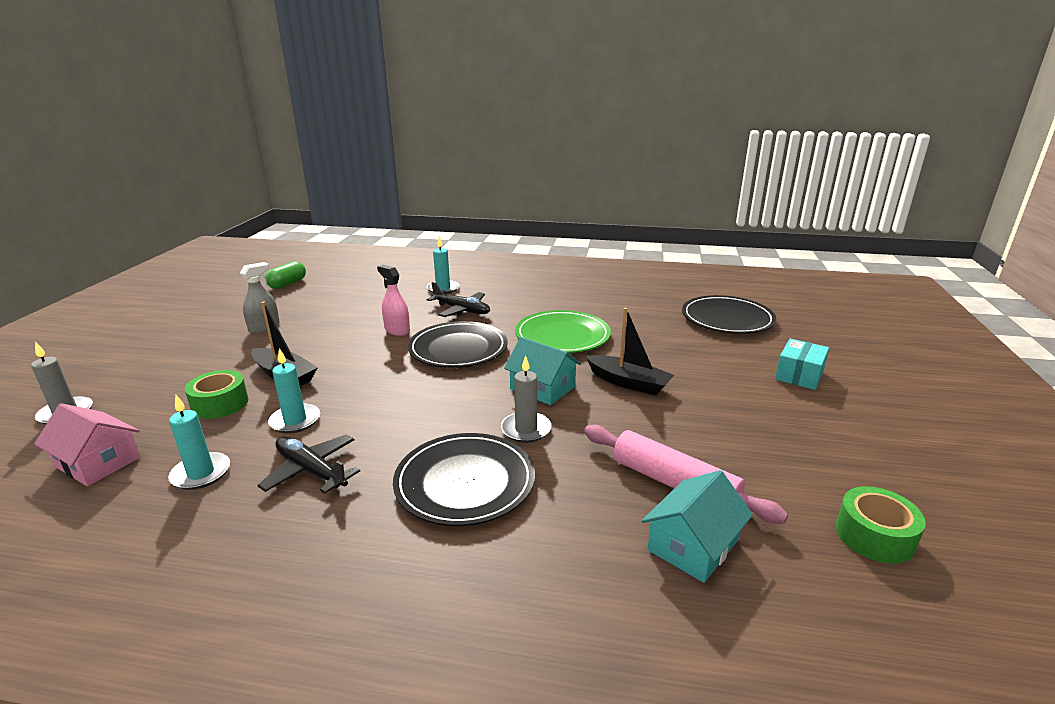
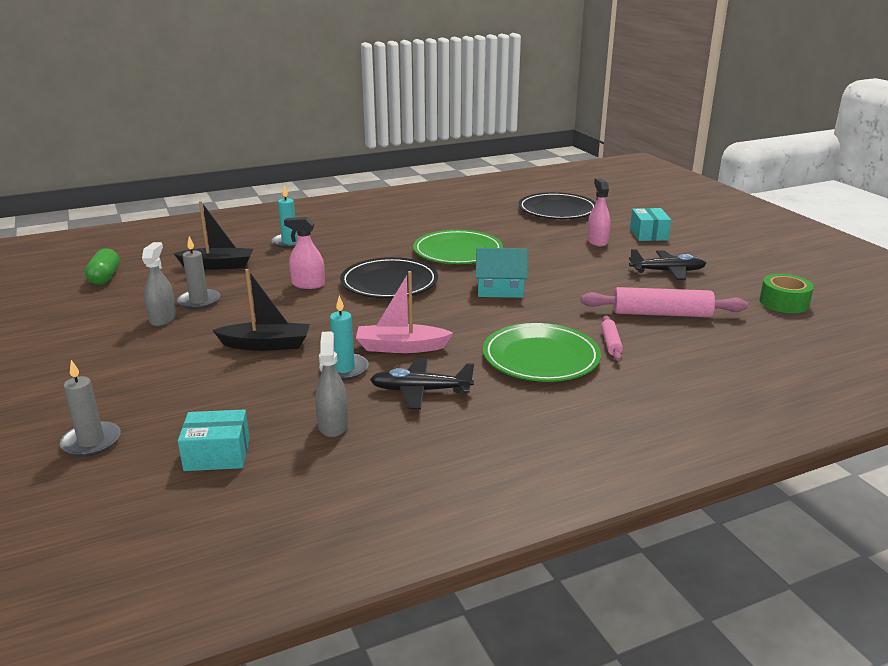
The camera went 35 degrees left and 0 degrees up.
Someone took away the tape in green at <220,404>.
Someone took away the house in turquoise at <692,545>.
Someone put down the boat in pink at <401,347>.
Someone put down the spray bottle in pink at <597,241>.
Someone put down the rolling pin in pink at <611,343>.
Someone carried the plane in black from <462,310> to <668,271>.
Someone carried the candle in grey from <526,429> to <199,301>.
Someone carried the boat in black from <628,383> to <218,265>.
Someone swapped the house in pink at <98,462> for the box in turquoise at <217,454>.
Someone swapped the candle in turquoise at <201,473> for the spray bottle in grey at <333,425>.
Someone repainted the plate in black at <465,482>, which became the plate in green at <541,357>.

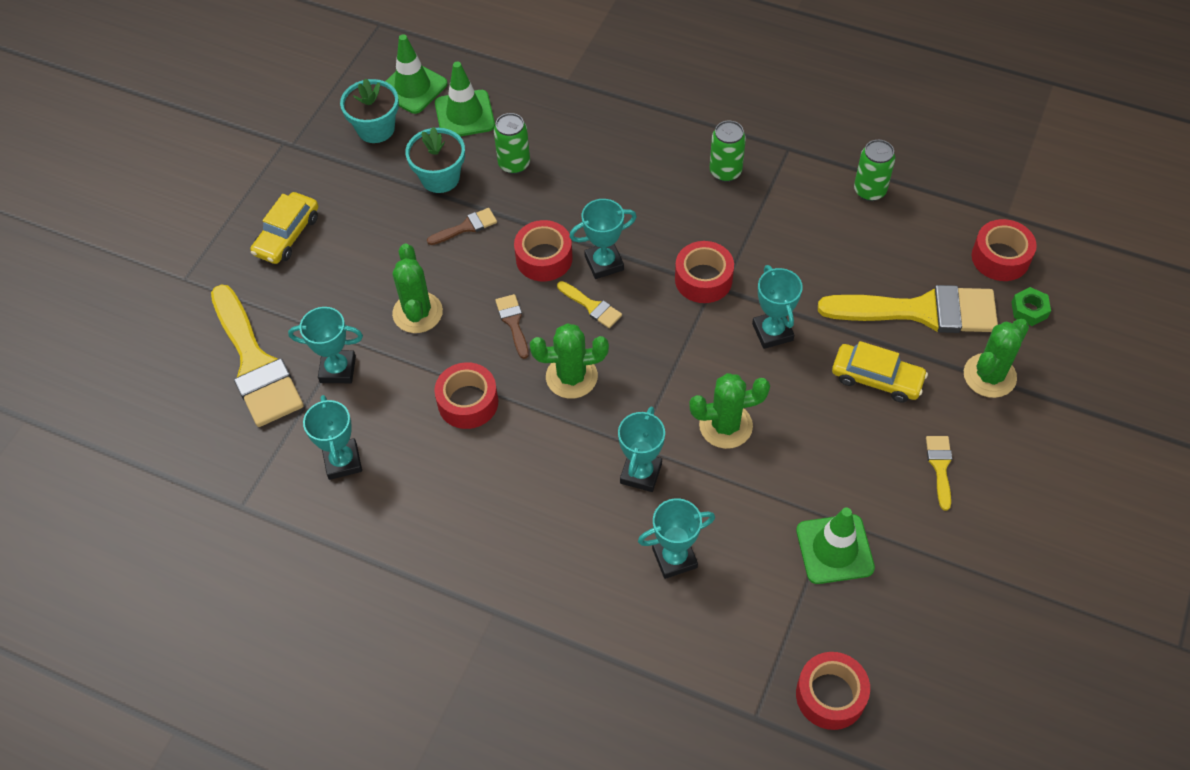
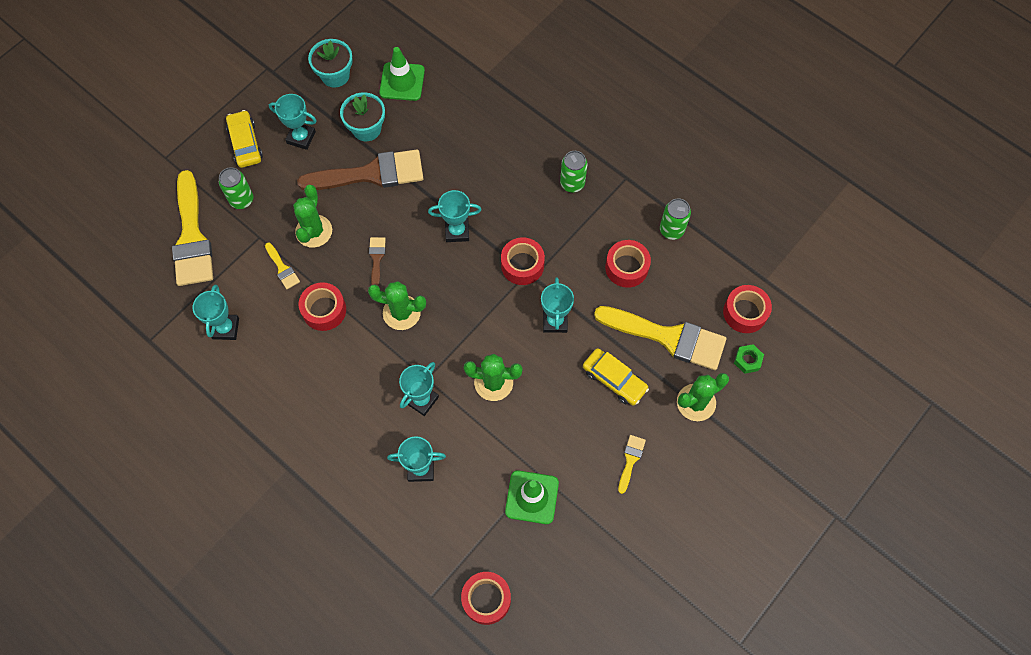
The camera went 15 degrees right and 10 degrees up.
Someone took away the traffic cone in green at <412,88>.
Someone carried the trophy in turquoise from <338,369> to <301,137>.
Someone carried the can in green from <514,164> to <241,200>.
Someone carried the tape in red from <544,258> to <626,267>.
Someone carried the brush in yellow from <592,306> to <282,268>.
Someone rotated the car in yellow at <287,235> by 120 degrees clockwise.
Someone scaled the brush in brown at <466,227> by 2.31.

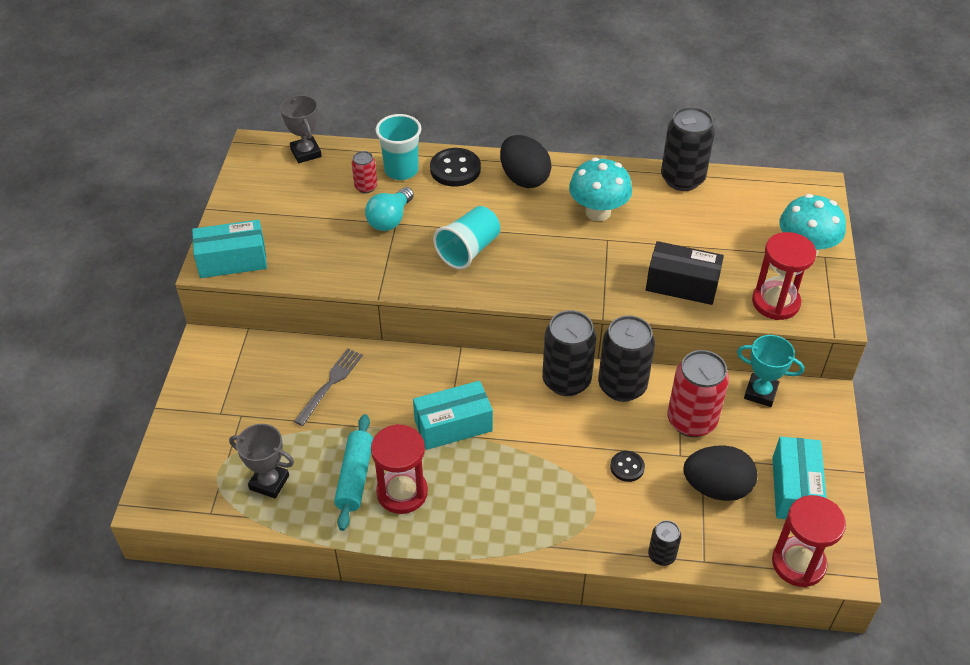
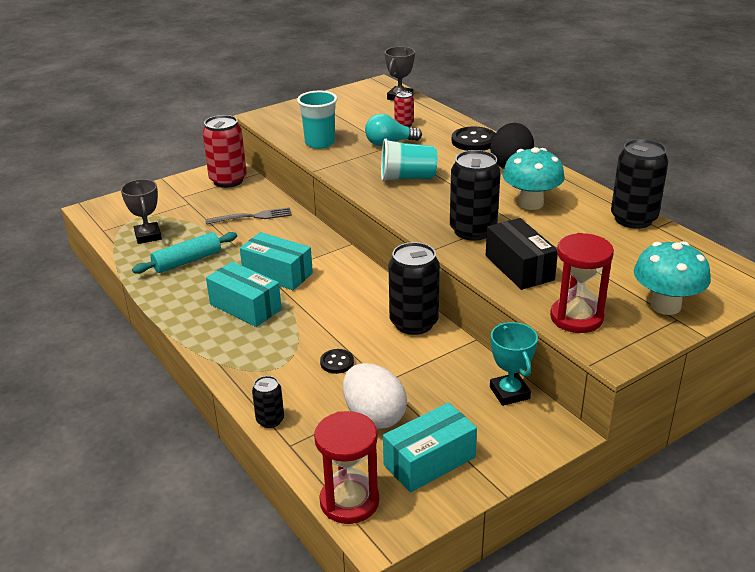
The camera went 50 degrees right and 15 degrees down.
Someone took away the hourglass in red at <402,492>.
Someone carried the box in turquoise from <232,260> to <245,307>.
Someone carried the cup in turquoise from <401,170> to <320,143>.
Someone carried the can in black from <566,381> to <473,230>.
Someone carried the can in red from <691,421> to <228,180>.
Someone repainted the egg in black at <716,488>, which became the egg in white at <374,416>.

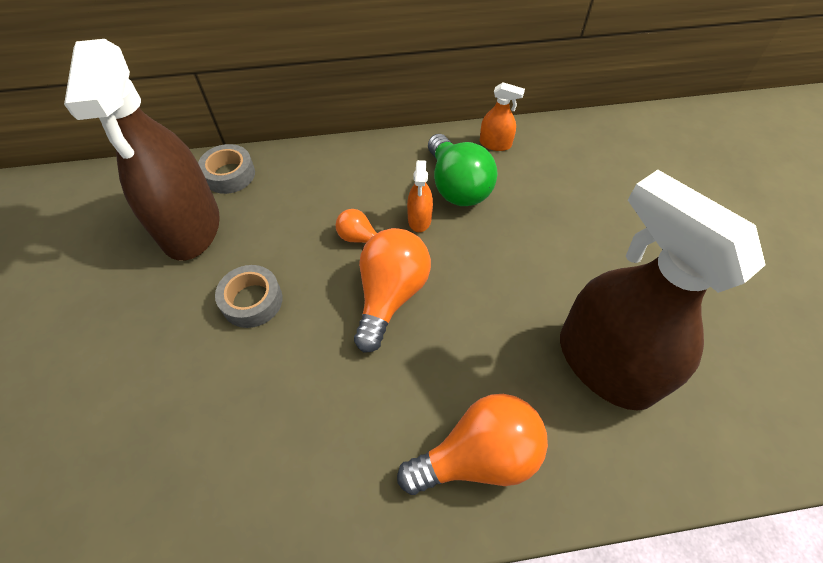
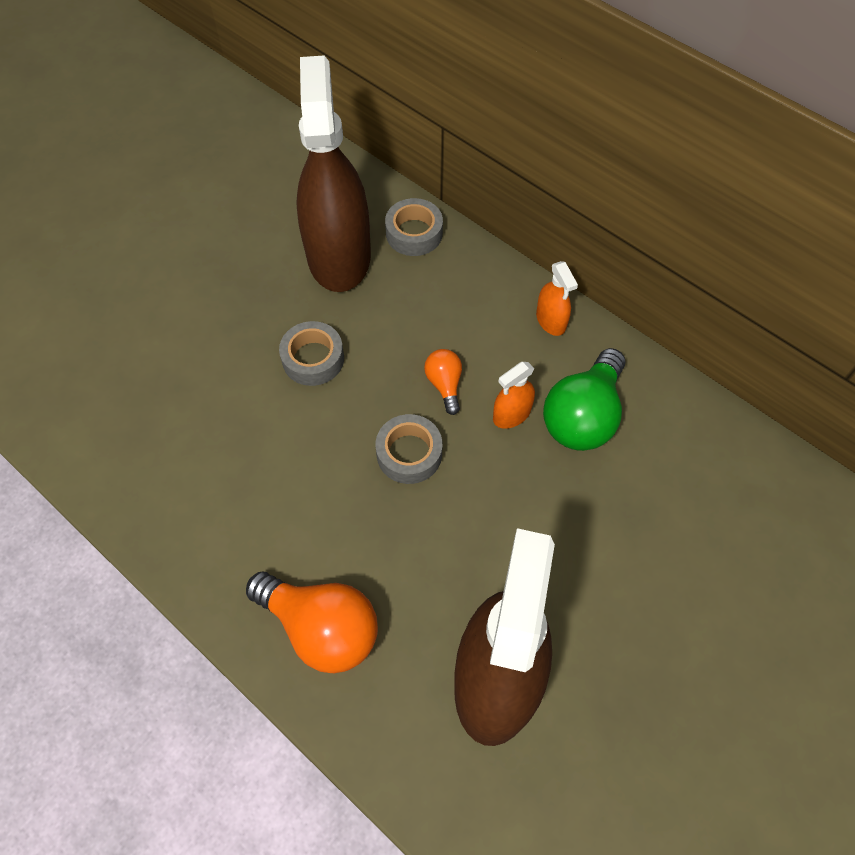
The camera went 50 degrees right and 5 degrees up.
Someone carried the spray bottle in orange from <495,144> to <551,320>.
Someone swapped the light bulb in orange at <390,295> for the tape in grey at <409,453>.
Someone rotated the spray bottle in brown at <190,226> by 135 degrees clockwise.

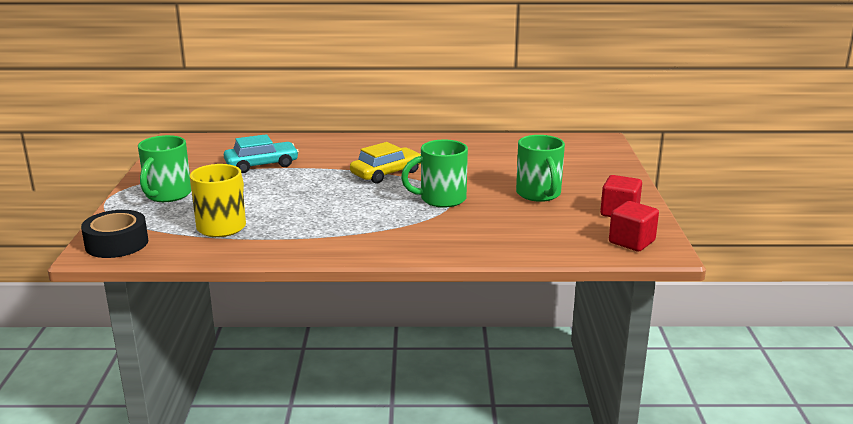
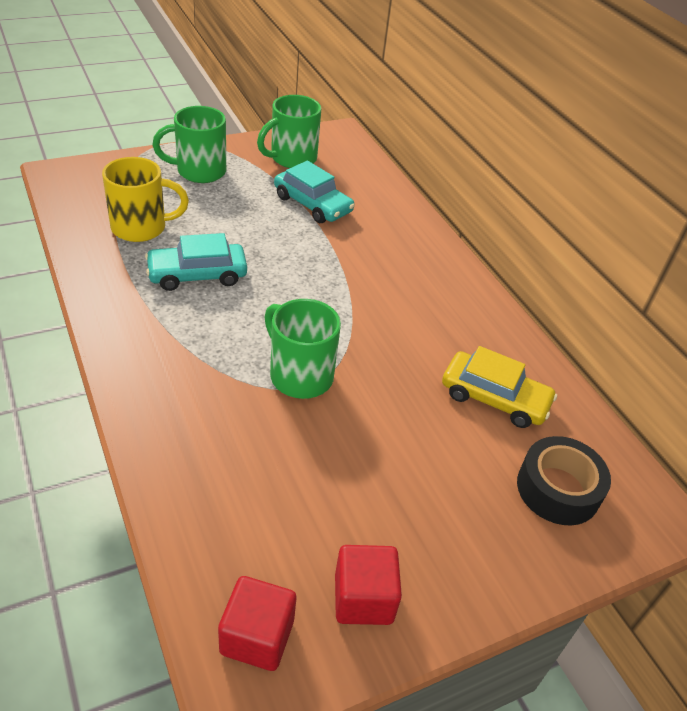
The camera went 60 degrees right and 20 degrees up.
Someone put down the car in turquoise at <197,274>.
Someone carried the tape in black from <117,243> to <558,489>.
Someone carried the car in yellow from <386,173> to <494,398>.
Someone carried the mug in green from <539,194> to <292,158>.

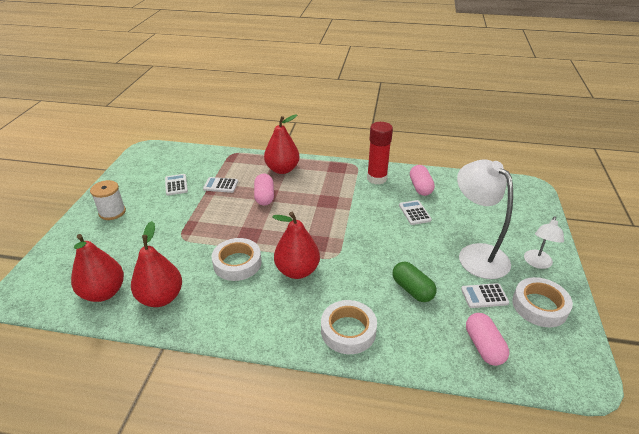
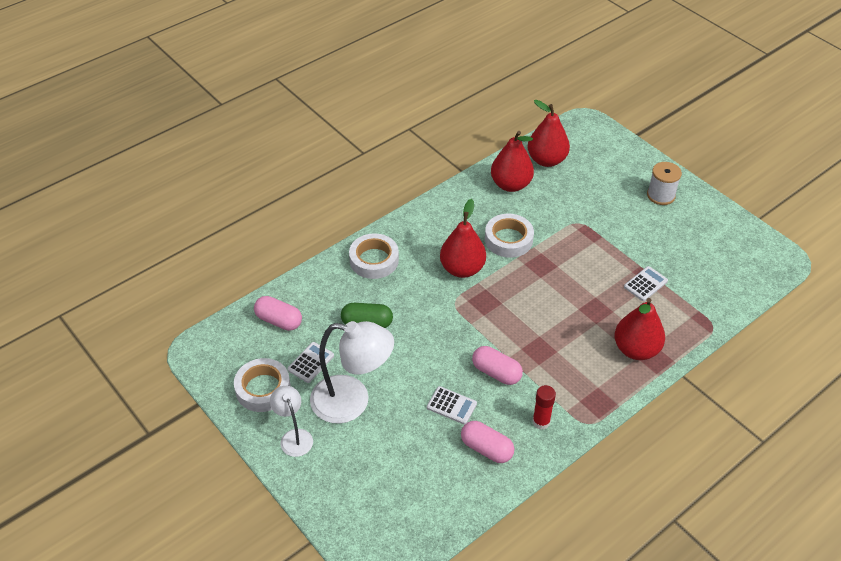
The camera went 130 degrees right and 10 degrees up.
Someone took away the calculator in white at <176,185>.
Someone carried the capsule in pink from <264,197> to <496,373>.
Someone scaled the glue stick in red at <376,178> by 0.61.

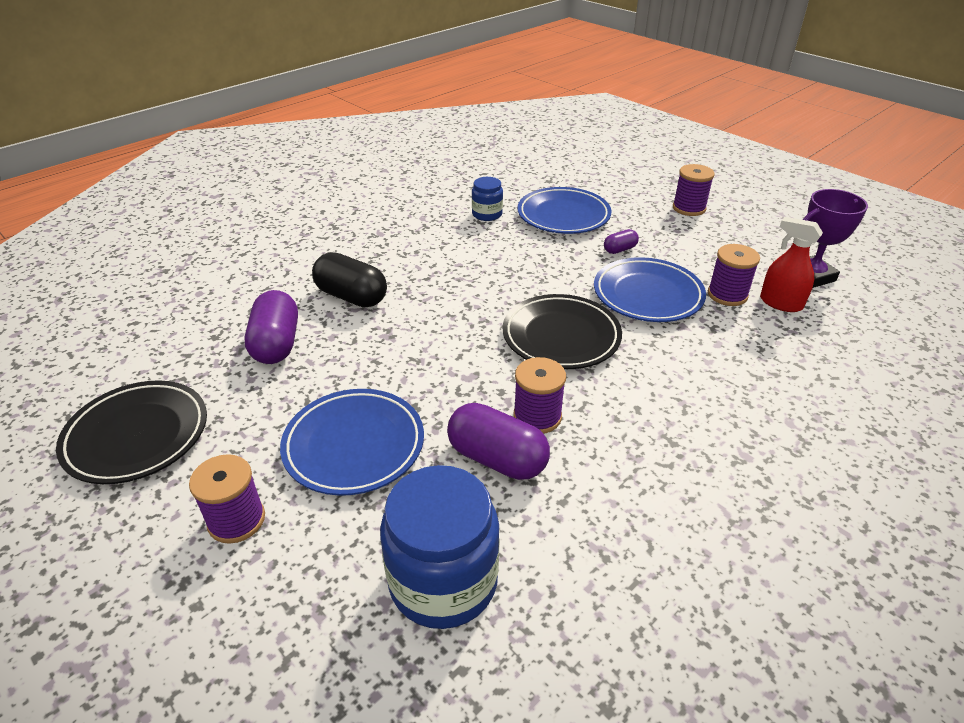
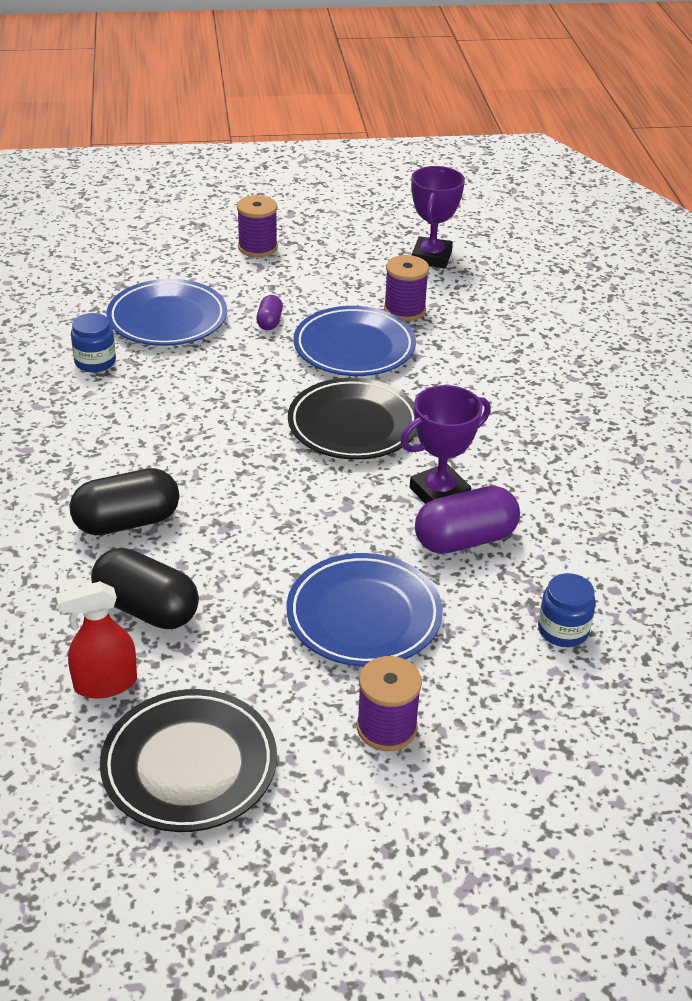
The camera went 55 degrees left and 0 degrees up.
Someone carried the spray bottle in red from <780,303> to <105,684>.
Someone swapped the spool in purple at <537,417> for the trophy in purple at <439,493>.
Someone repainted the capsule in purple at <276,344>, which became the capsule in black at <146,609>.
Someone scaled the jar in blue at <443,581> by 0.51.

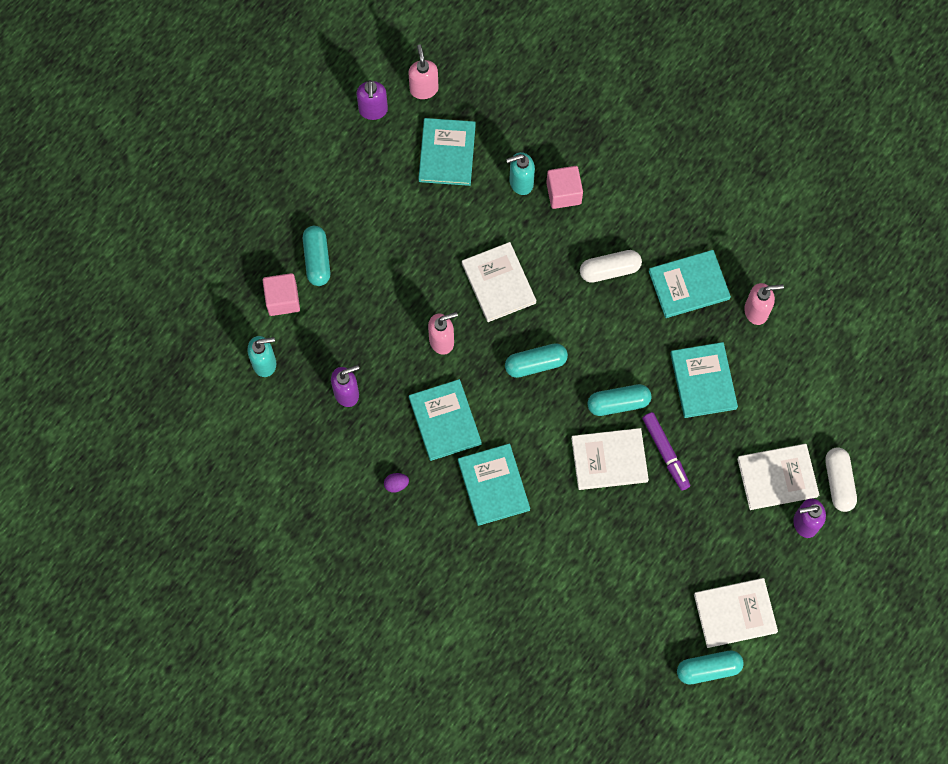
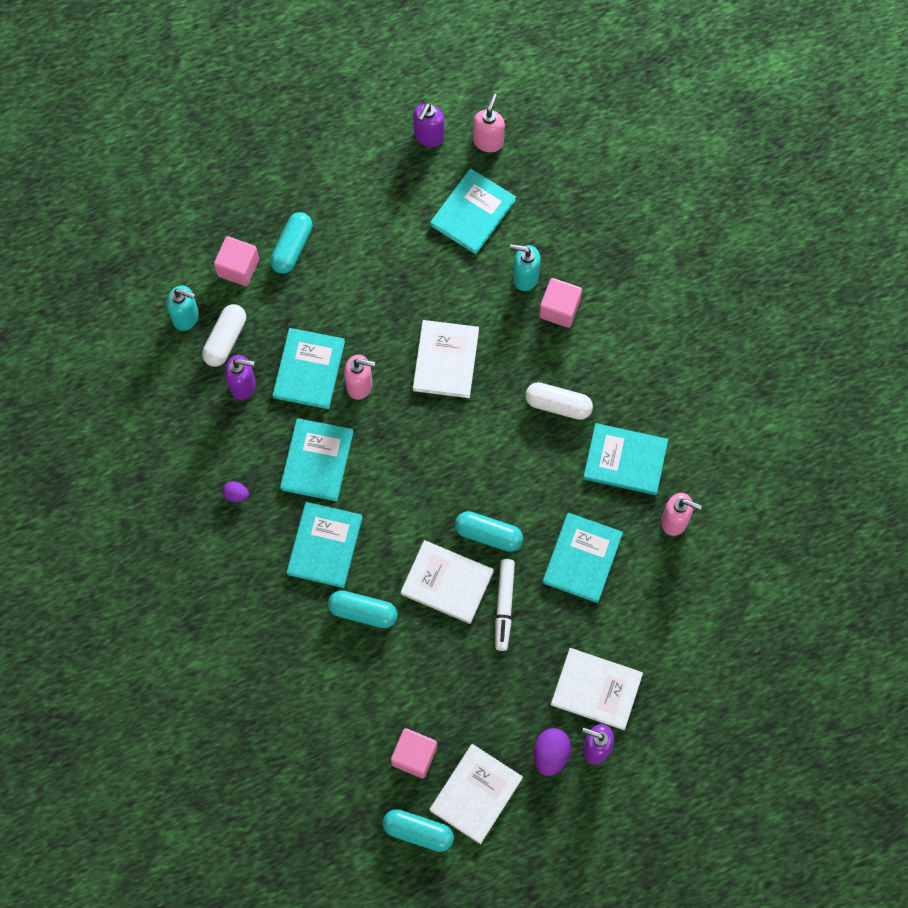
The camera went 30 degrees right and 0 degrees up.
Someone put down the book in turquoise at <309,369>.
Someone put down the cube in pink at <414,756>.
Someone put down the egg in purple at <550,754>.
Someone carried the capsule in turquoise from <535,364> to <363,612>.
Someone carried the capsule in white from <838,482> to <225,339>.
Someone repainted the marker in purple at <665,453>, which became the marker in white at <504,606>.
Someone rotated the book in white at <735,613> by 75 degrees counterclockwise.

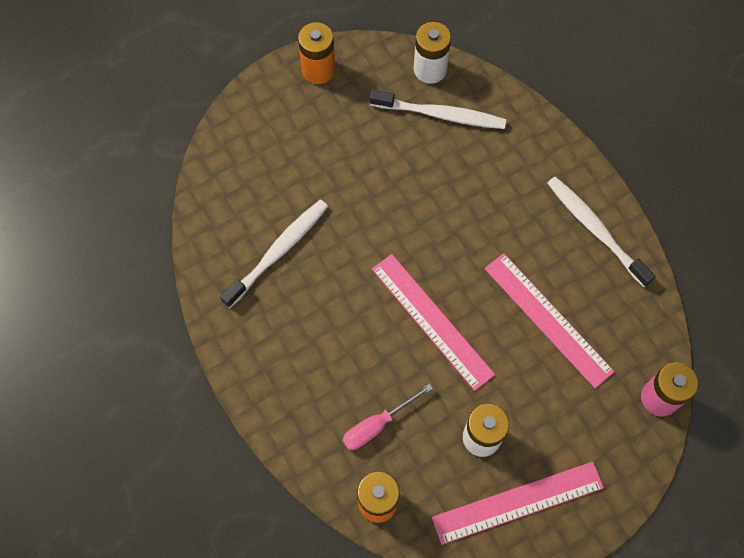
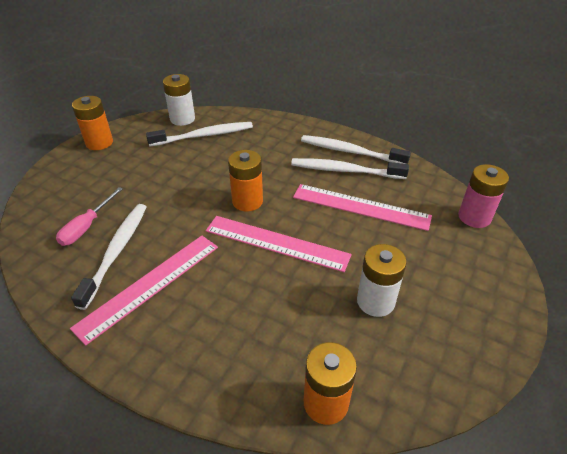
The camera went 30 degrees left and 25 degrees down.
Someone put down the battery in orange at <247,201>.
Someone put down the toothbrush in white at <345,170>.
Someone carried the screwdriver in pink from <377,425> to <87,227>.
Someone carried the ruler in pink from <518,503> to <150,285>.

